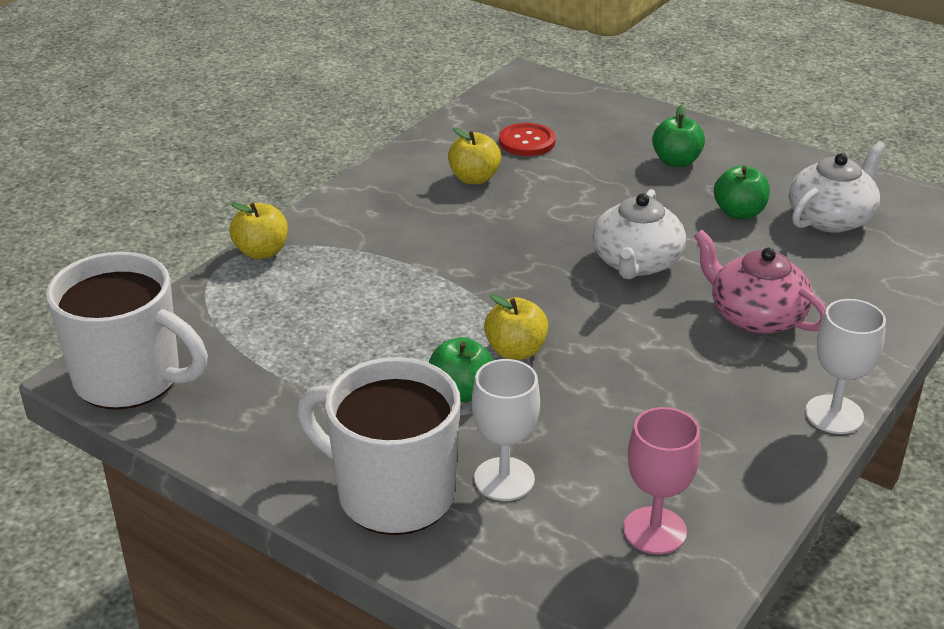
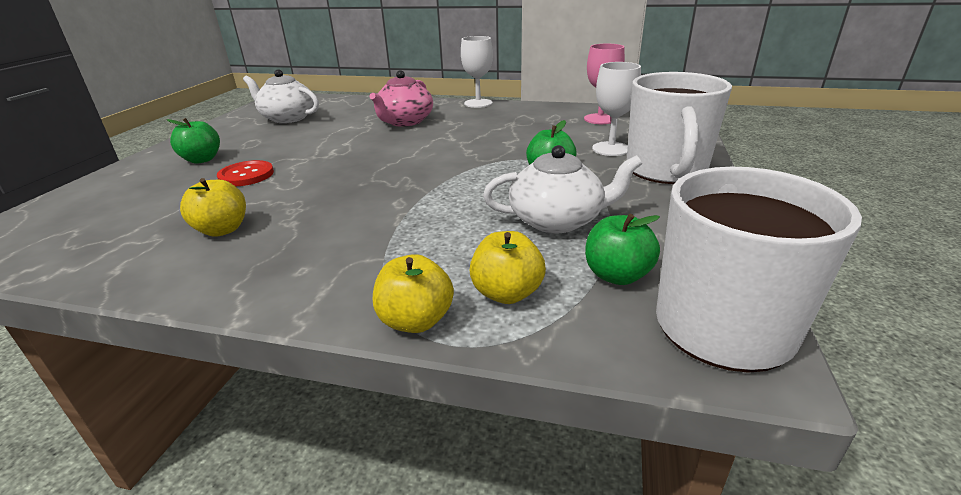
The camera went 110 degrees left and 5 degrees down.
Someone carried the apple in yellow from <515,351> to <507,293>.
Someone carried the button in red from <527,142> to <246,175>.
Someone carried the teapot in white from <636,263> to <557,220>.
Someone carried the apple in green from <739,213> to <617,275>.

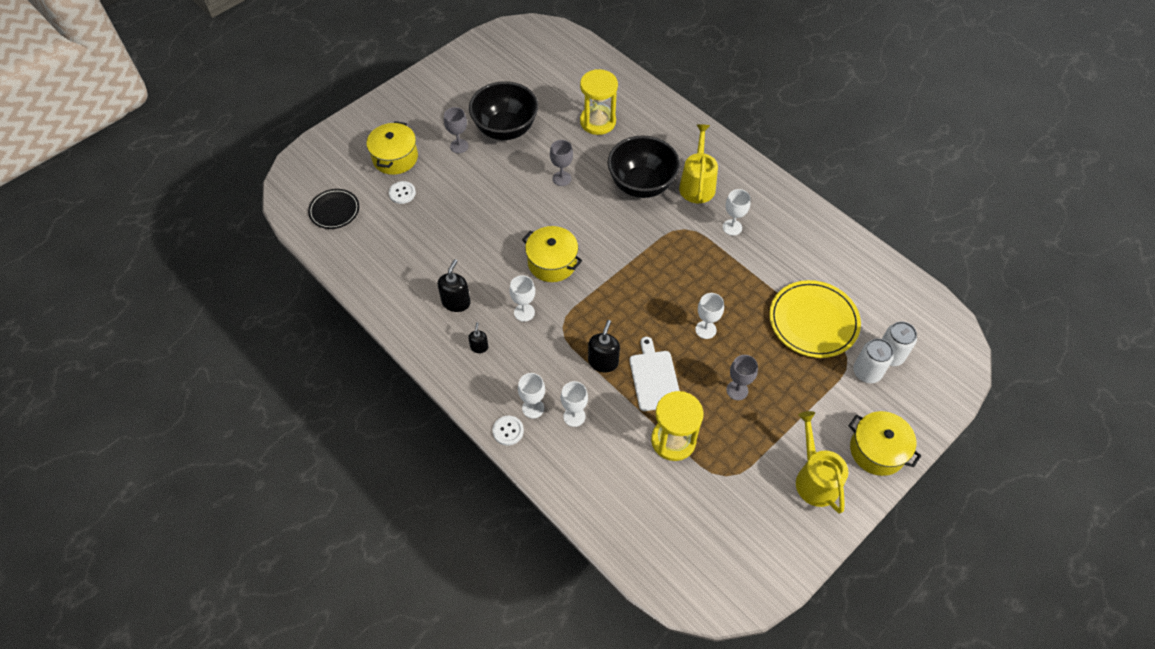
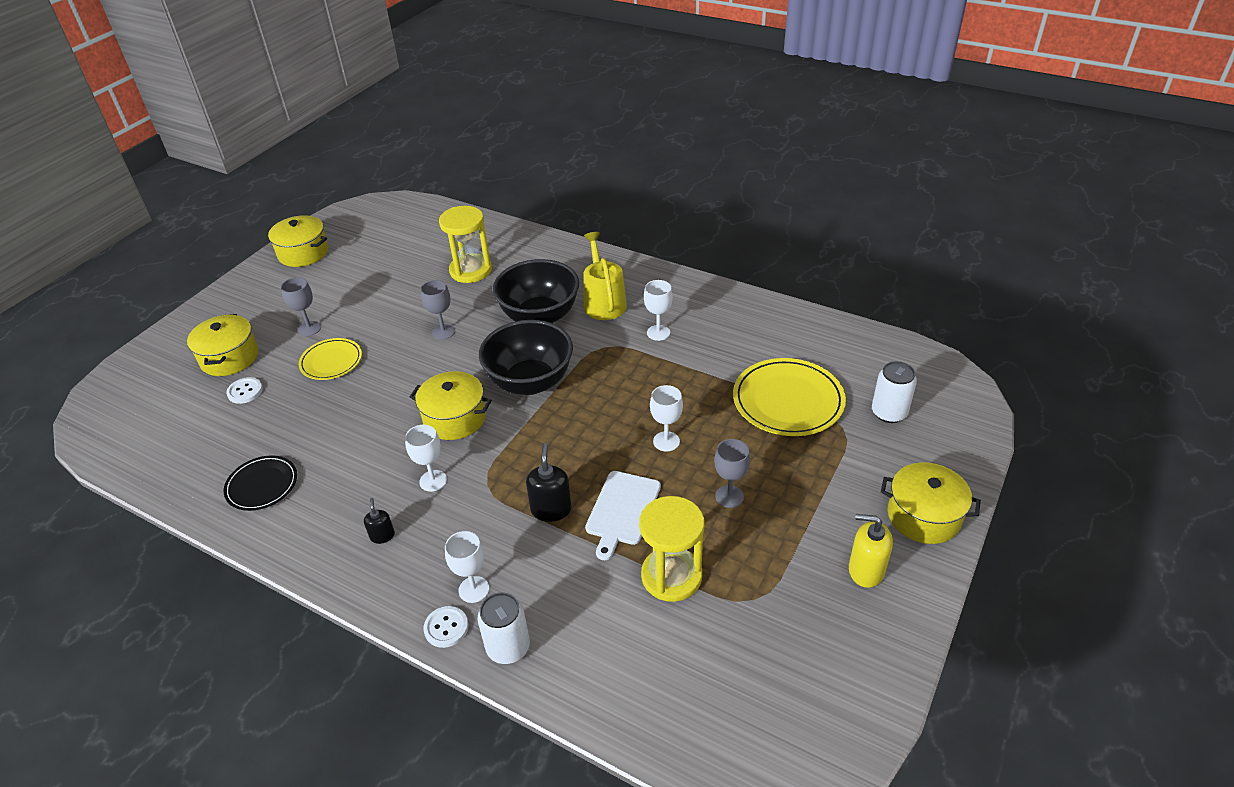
The camera went 15 degrees left and 15 degrees down.
Someone took away the soap dispenser in black at <456,302>.
Someone took away the goblet in white at <574,416>.
Someone put down the pot in yellow at <303,253>.
Someone put down the plate in yellow at <331,361>.
Someone carried the plate in black from <334,210> to <262,485>.
Someone carried the bowl in black from <505,129> to <530,382>.
Someone carried the can in white from <867,372> to <508,647>.
Someone swapped the watering can in yellow at <815,479> for the soap dispenser in yellow at <865,570>.
Someone rotated the cutting board in white at <654,378> by 135 degrees counterclockwise.

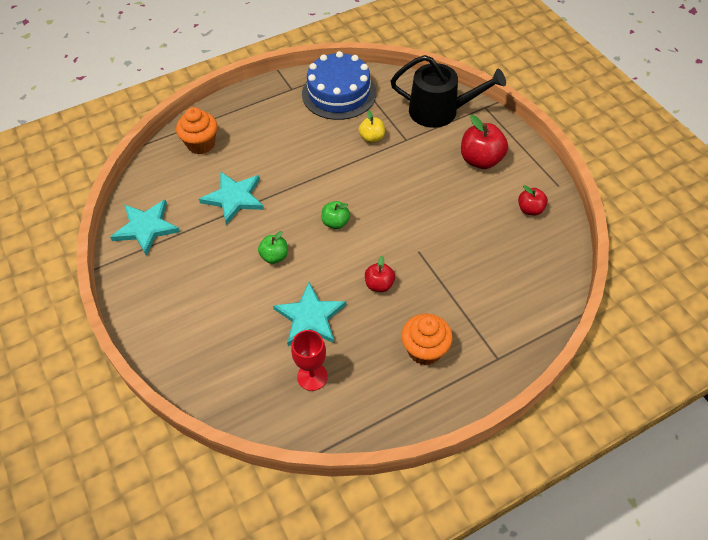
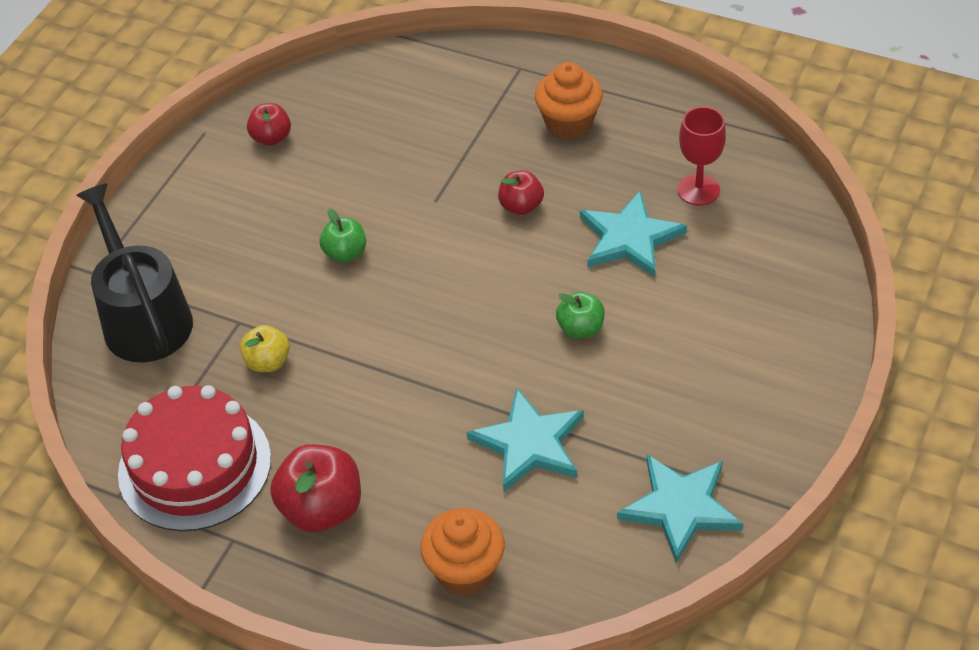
The camera went 125 degrees left and 5 degrees down.
Someone carried the apple in green from <335,223> to <345,253>.
Someone carried the apple in red from <481,160> to <322,509>.
Someone repainted the cake in blue at <339,93>, which became the cake in red at <194,466>.

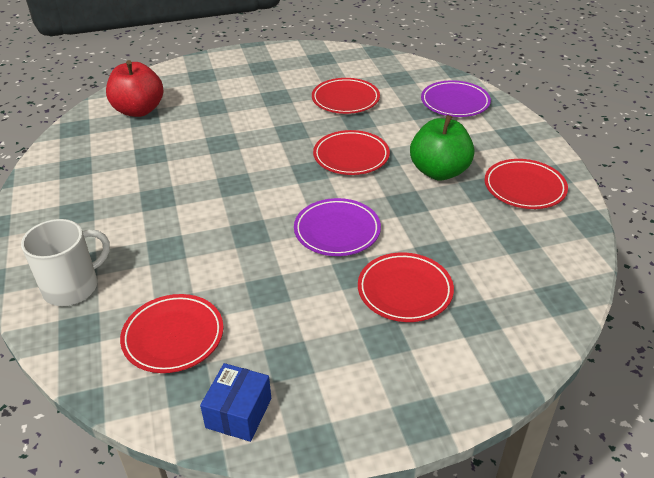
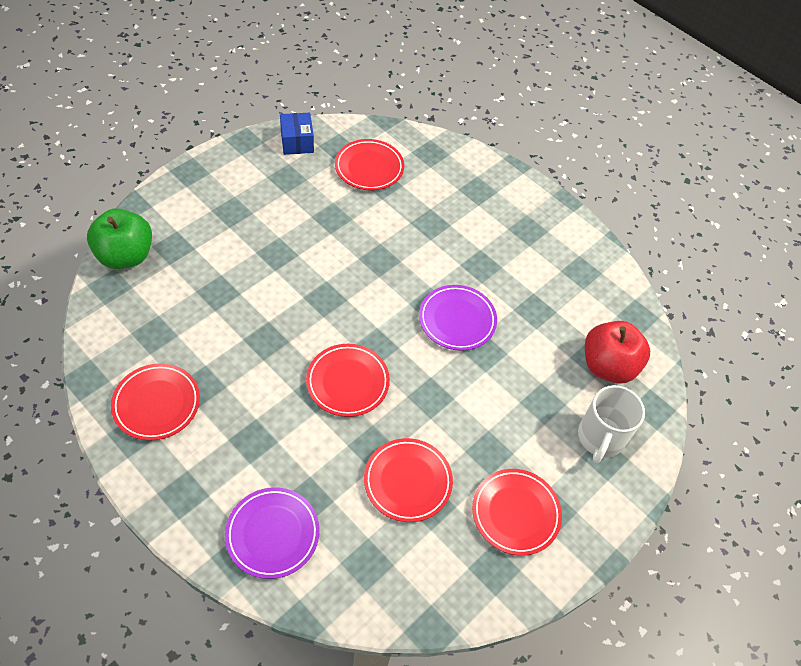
The camera went 145 degrees right and 15 degrees up.
Someone carried the mug in white from <72,287> to <600,438>.
Someone carried the plate in purple from <337,231> to <457,320>.
Someone carried the plate in red from <405,291> to <515,513>.
Someone carried the apple in green from <439,171> to <126,256>.

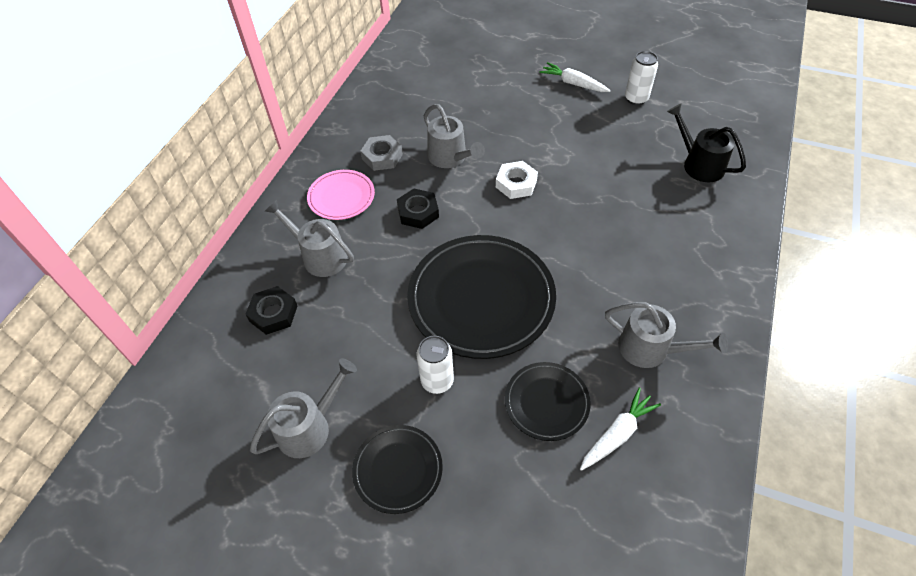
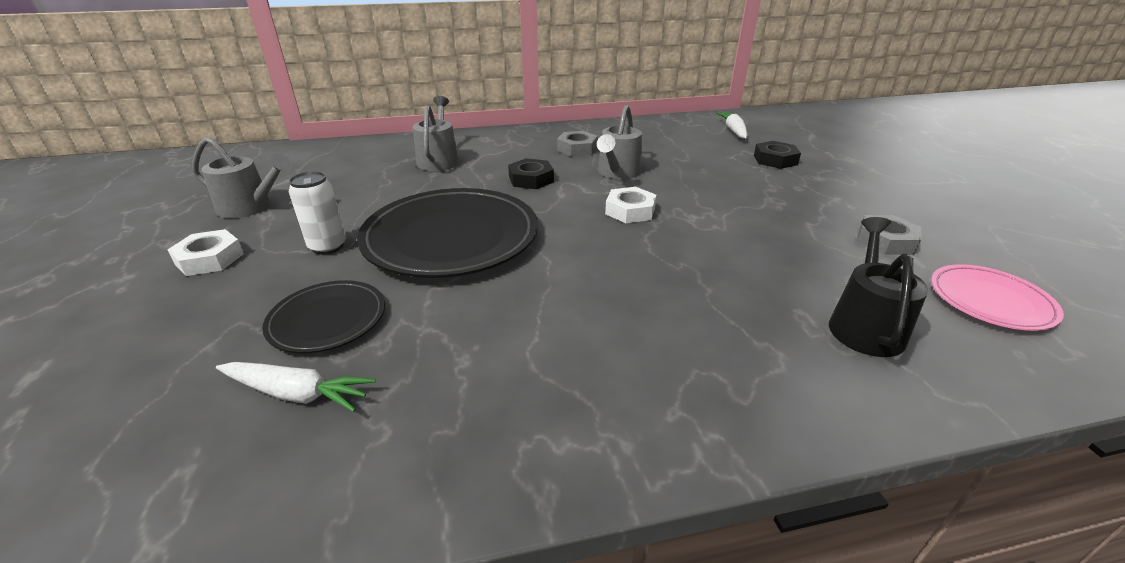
The camera went 55 degrees right and 20 degrees down.
Someone took away the watering can in grey at <651,349>.
Someone carried the nut in black from <273,313> to <775,160>.
Someone carried the plate in pink from <341,197> to <990,301>.
Someone carried the carrot in white from <573,83> to <733,131>.
Someone swapped the plate in black at <398,470> for the nut in white at <209,259>.
Someone swapped the can in white at <636,99> for the nut in grey at <885,241>.

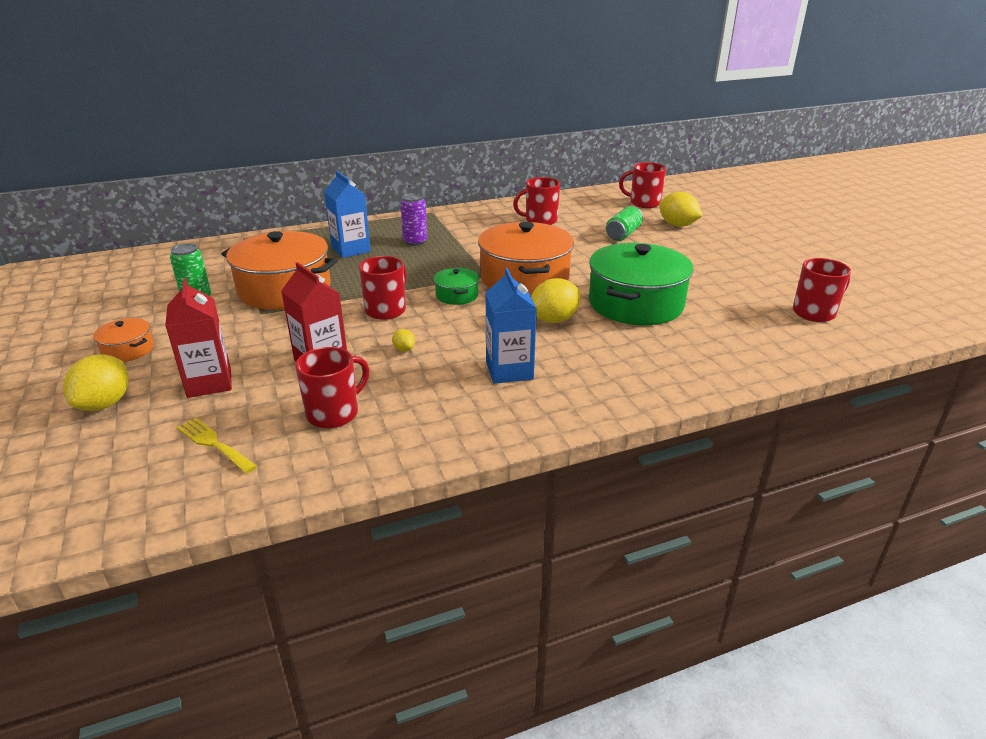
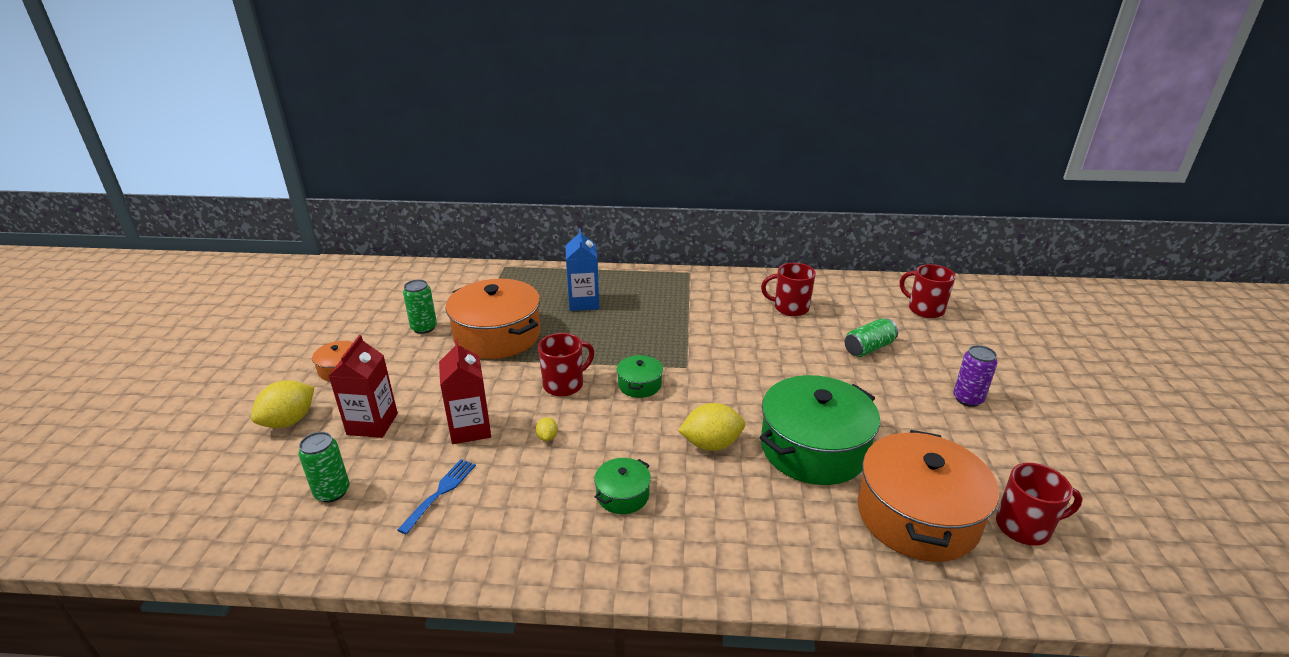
The camera went 25 degrees right and 0 degrees up.
Someone took away the lemon in yellow at <677,225>.
Someone carried the can in purple from <415,241> to <967,399>.
Someone carried the pot in orange from <524,278> to <917,515>.
Someone swapped the fork in yellow at <214,444> for the can in green at <332,492>.
Someone swapped the mug in red at <334,413> for the fork in blue at <440,492>.
Someone swapped the carton in blue at <509,370> for the pot in green at <623,495>.

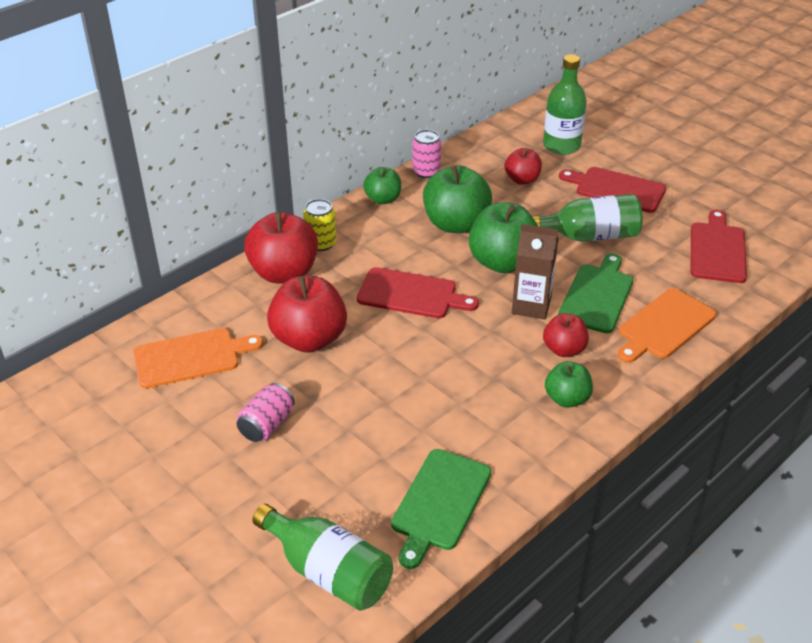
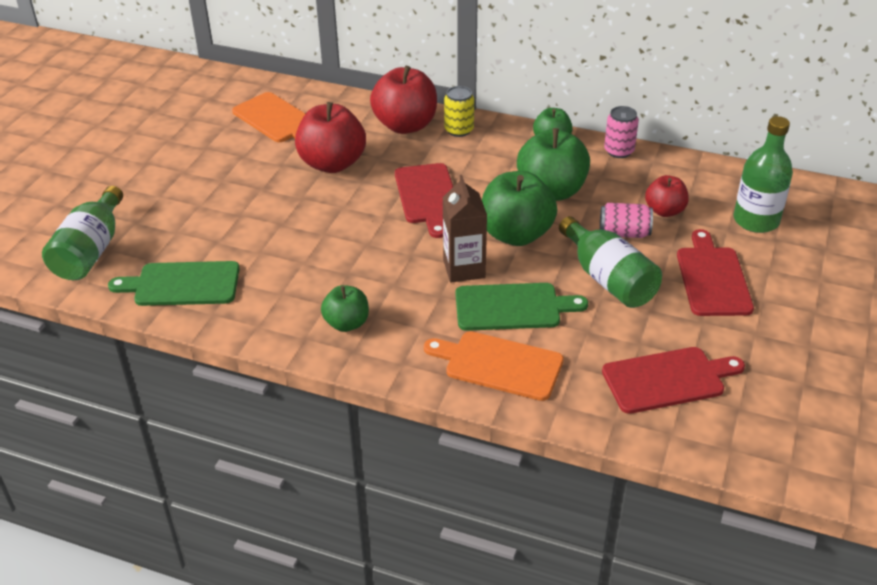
The camera went 65 degrees right and 0 degrees up.
Someone took away the apple in red at <564,349>.
Someone carried the can in pink from <267,425> to <624,233>.

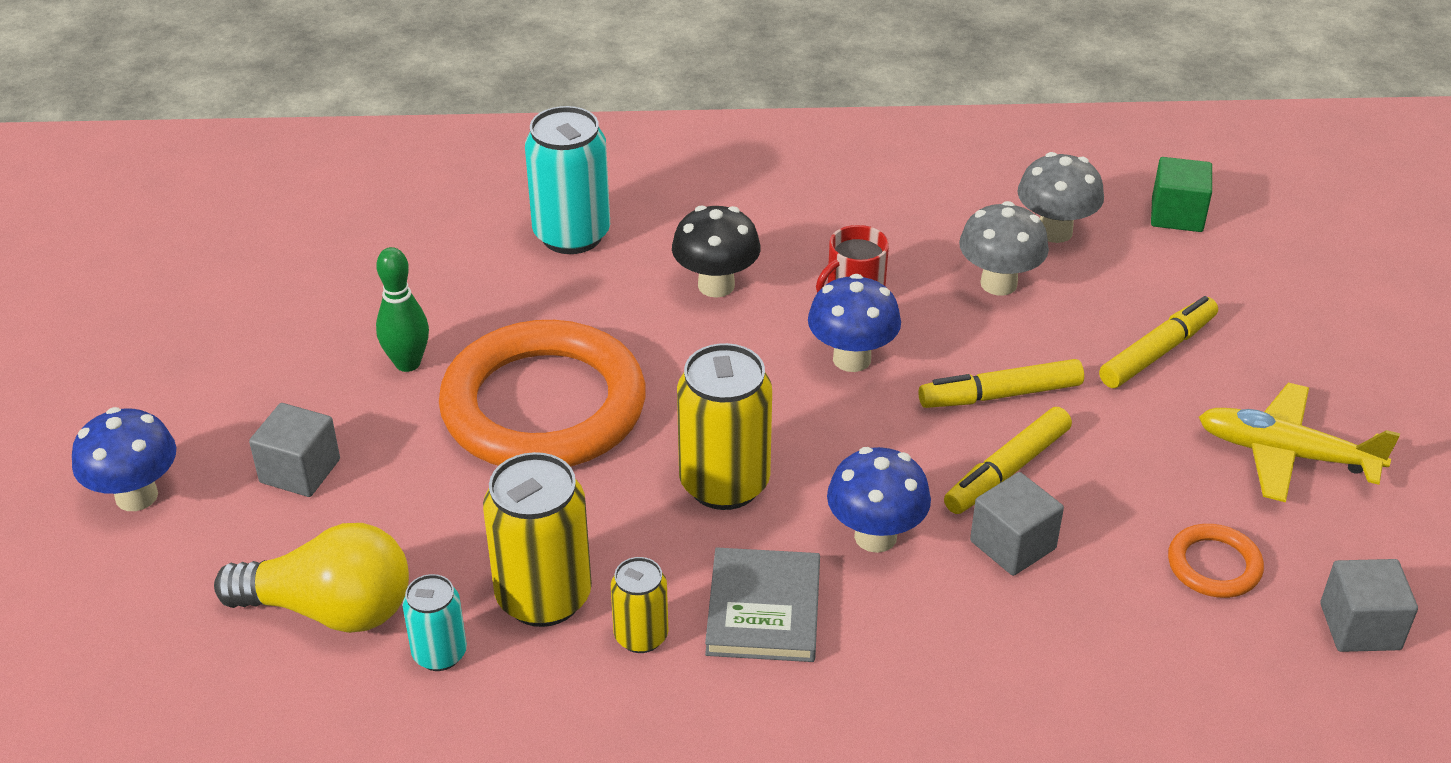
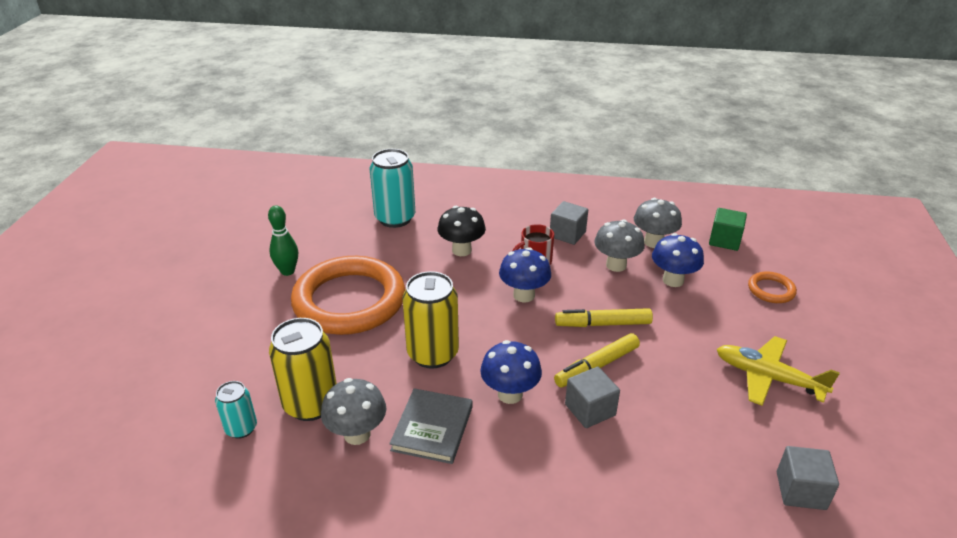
The camera went 10 degrees right and 5 degrees down.
Someone took away the light bulb in yellow at <331,609>.
Someone took away the marker in yellow at <1157,352>.
Someone carried the mushroom in blue from <136,496> to <673,280>.
Someone carried the cube in grey from <300,471> to <567,234>.
Someone carried the ring in orange from <1214,565> to <771,290>.
Someone swapped the can in yellow at <641,636> for the mushroom in grey at <357,434>.

